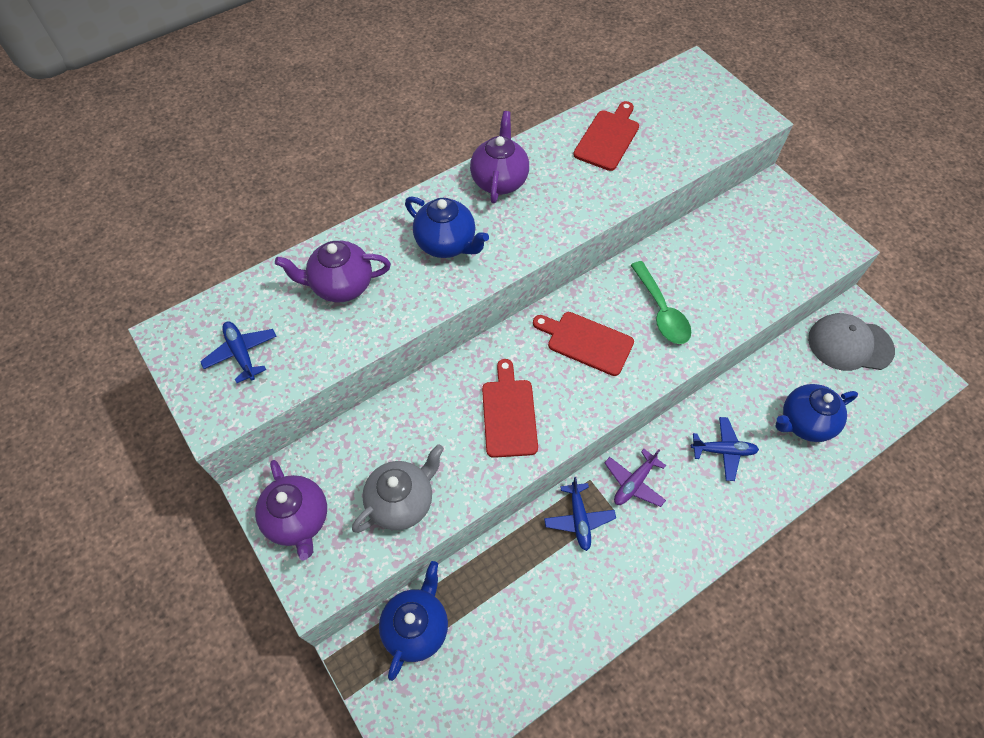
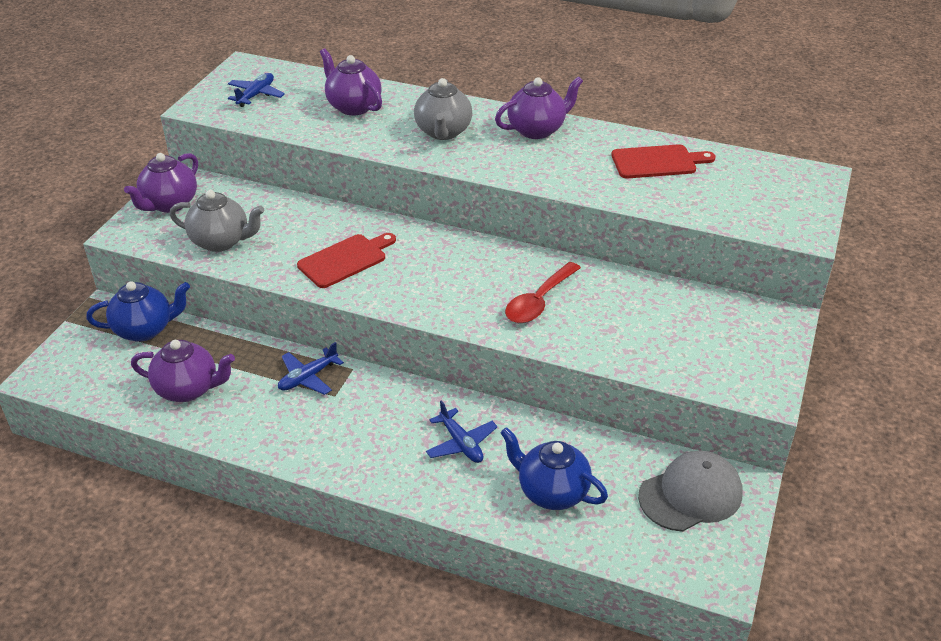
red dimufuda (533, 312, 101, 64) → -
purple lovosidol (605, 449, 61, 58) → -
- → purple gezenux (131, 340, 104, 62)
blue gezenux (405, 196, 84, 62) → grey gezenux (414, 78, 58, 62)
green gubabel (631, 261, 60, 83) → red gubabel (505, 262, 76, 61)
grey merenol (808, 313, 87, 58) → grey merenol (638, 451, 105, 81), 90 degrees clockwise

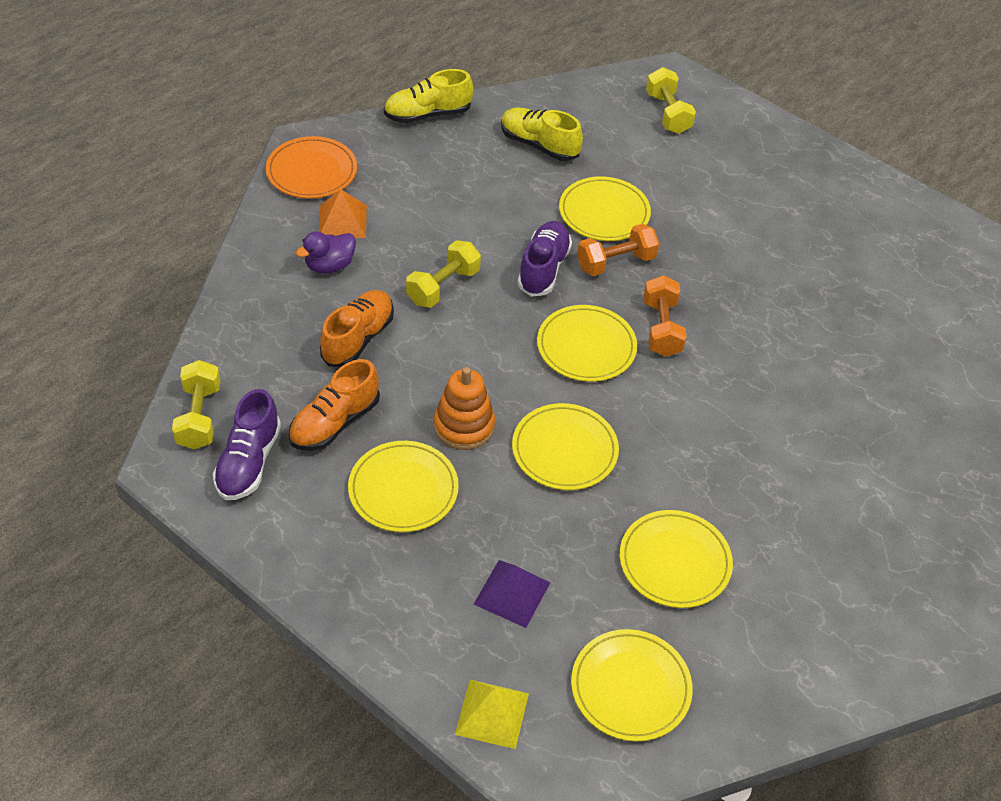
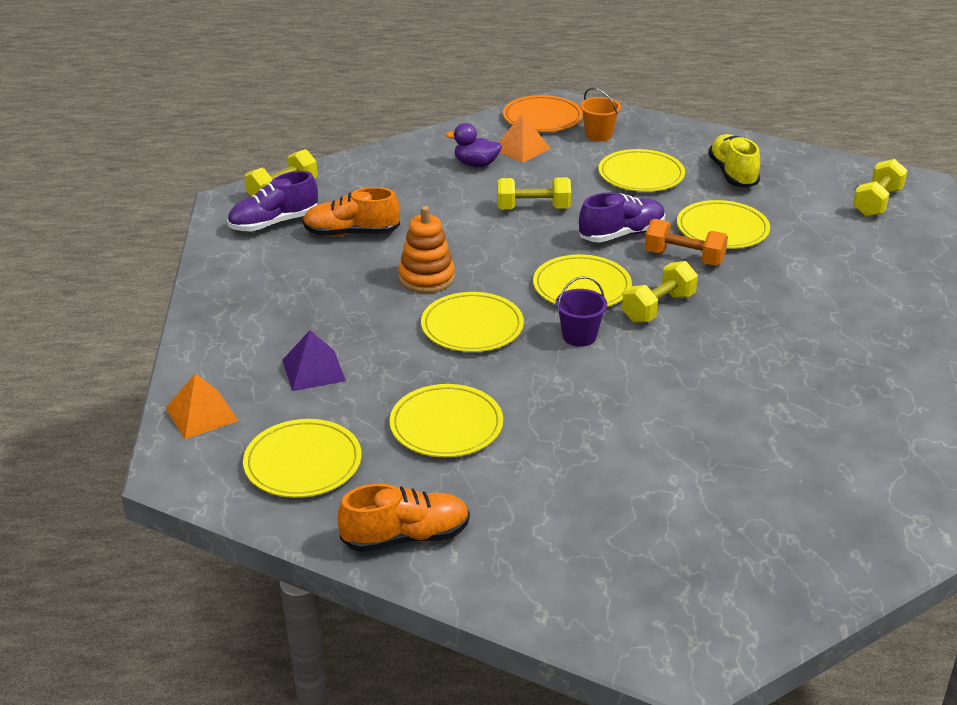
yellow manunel (384, 69, 89, 54) → -
- → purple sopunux (556, 276, 51, 71)
- → orange sopunux (580, 88, 41, 53)
orange manunel (320, 290, 74, 77) → orange manunel (337, 484, 133, 68), shifted
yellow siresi (348, 441, 111, 91) → yellow siresi (598, 149, 87, 43), shifted
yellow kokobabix (455, 680, 74, 69) → orange kokobabix (166, 373, 73, 66)
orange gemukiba (644, 275, 43, 82) → yellow gemukiba (622, 261, 76, 62)

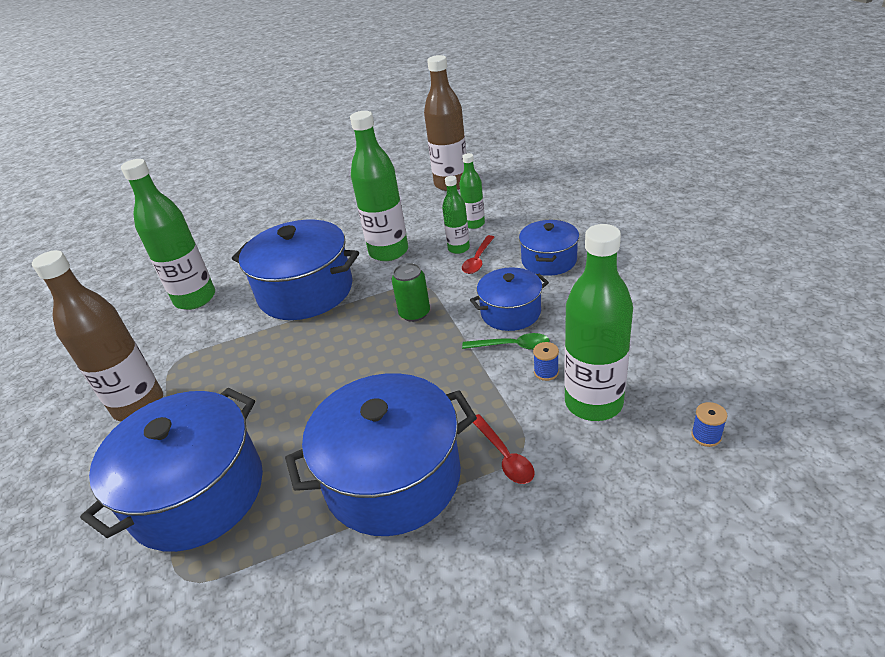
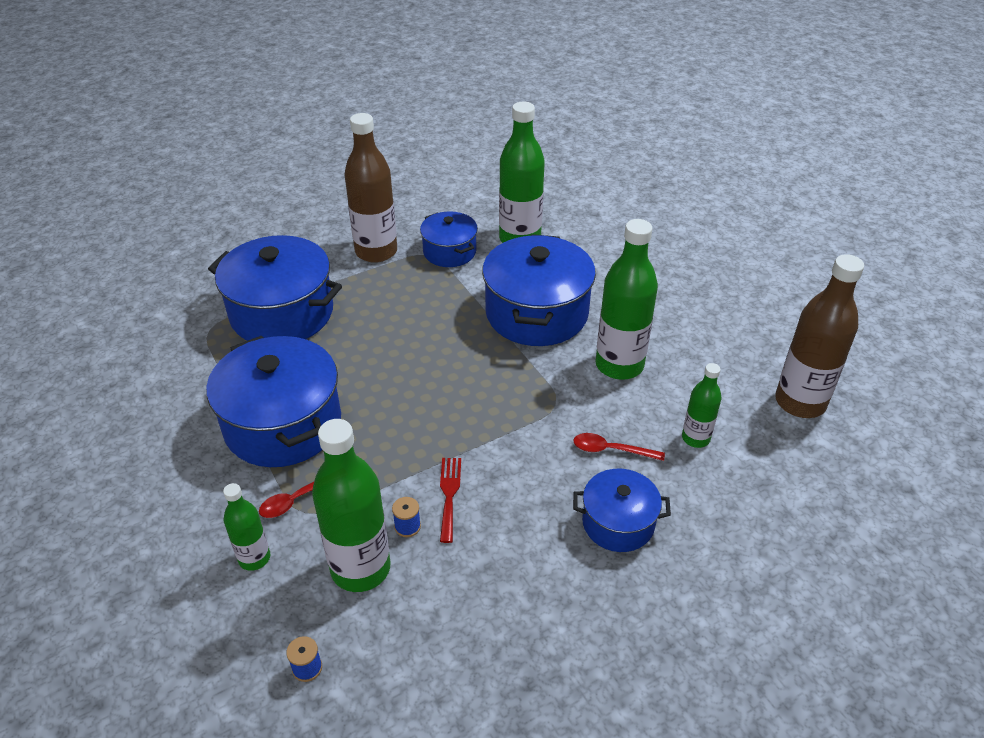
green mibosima (392, 263, 38, 59) → -
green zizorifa (442, 176, 28, 78) → green zizorifa (223, 483, 47, 88), shifted
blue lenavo (470, 267, 79, 64) → blue lenavo (420, 211, 58, 56), shifted
green gubabel (462, 333, 88, 17) → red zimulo (440, 458, 21, 85)

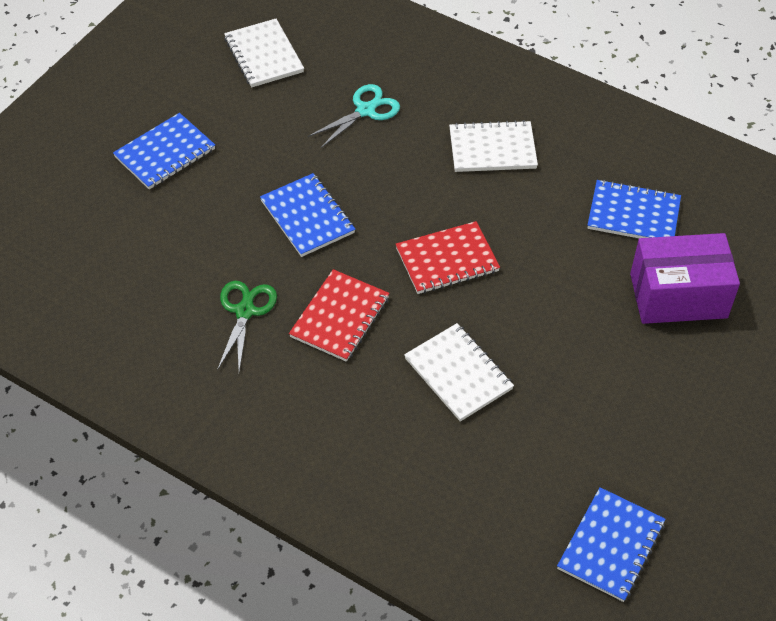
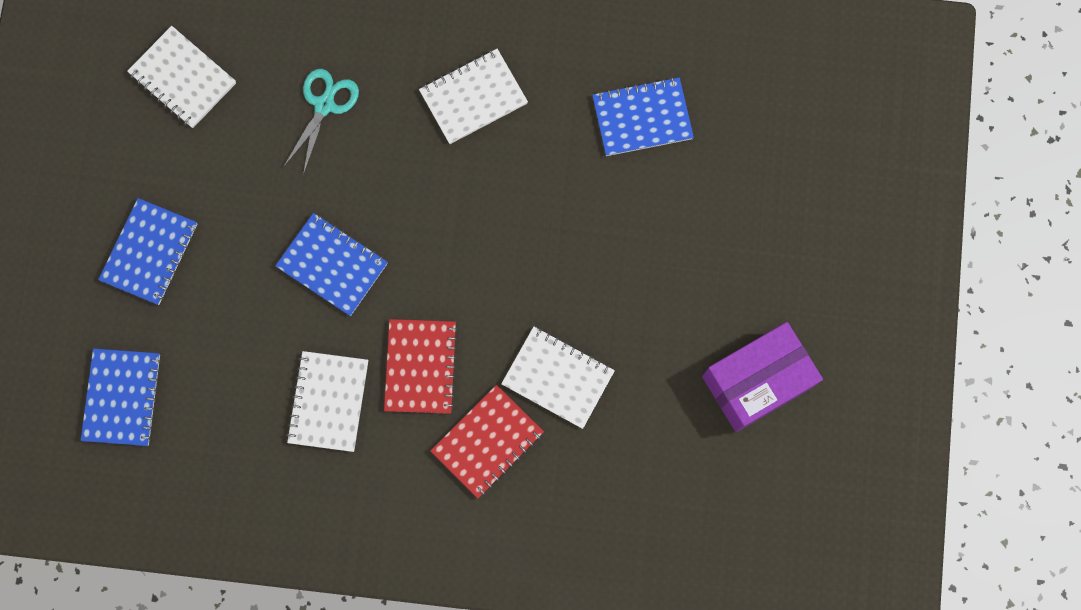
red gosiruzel (396, 221, 104, 73) → red gosiruzel (430, 385, 114, 114), shifted
blue gosiruzel (557, 487, 109, 115) → blue gosiruzel (81, 348, 81, 98), shifted
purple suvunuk (630, 233, 110, 91) → purple suvunuk (702, 322, 121, 110), shifted
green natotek (217, 281, 60, 90) → white gosiruzel (286, 351, 82, 101)

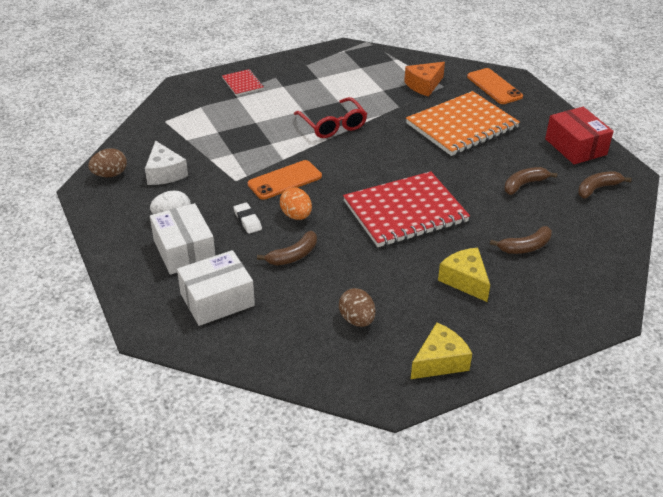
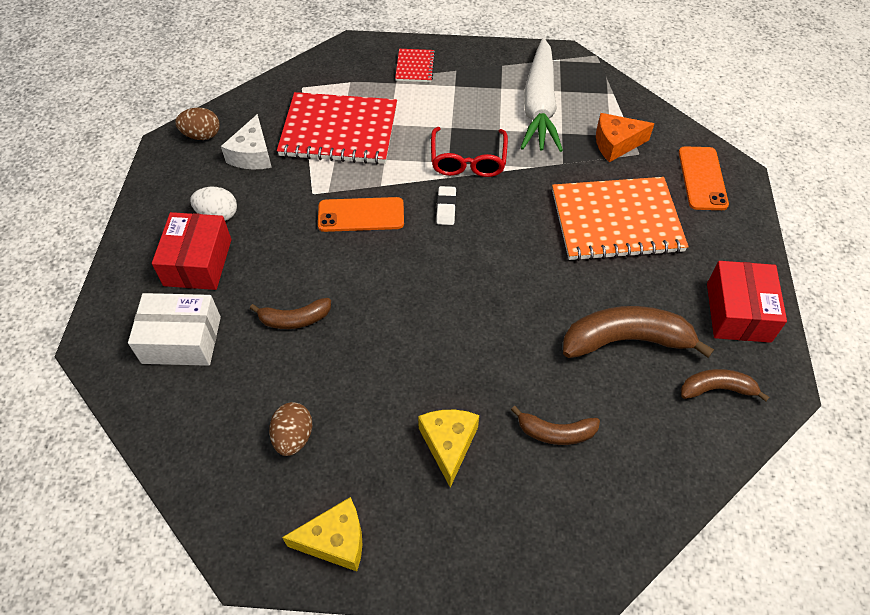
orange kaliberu (280, 187, 32, 33) → -
- → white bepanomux (521, 38, 42, 114)
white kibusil (233, 203, 29, 31) → white kibusil (436, 186, 20, 39), shifted
red gosiruzel (343, 171, 127, 76) → red gosiruzel (277, 92, 120, 72), shifted
white suvunuk (150, 203, 66, 72) → red suvunuk (152, 212, 79, 78)
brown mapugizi (504, 167, 53, 28) → brown mapugizi (563, 306, 151, 52), x1.77

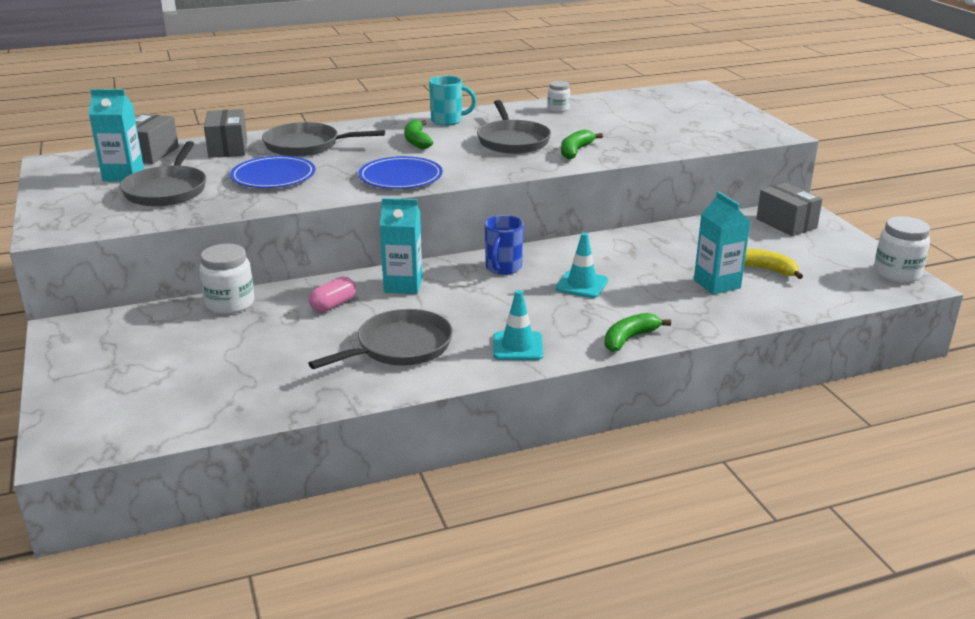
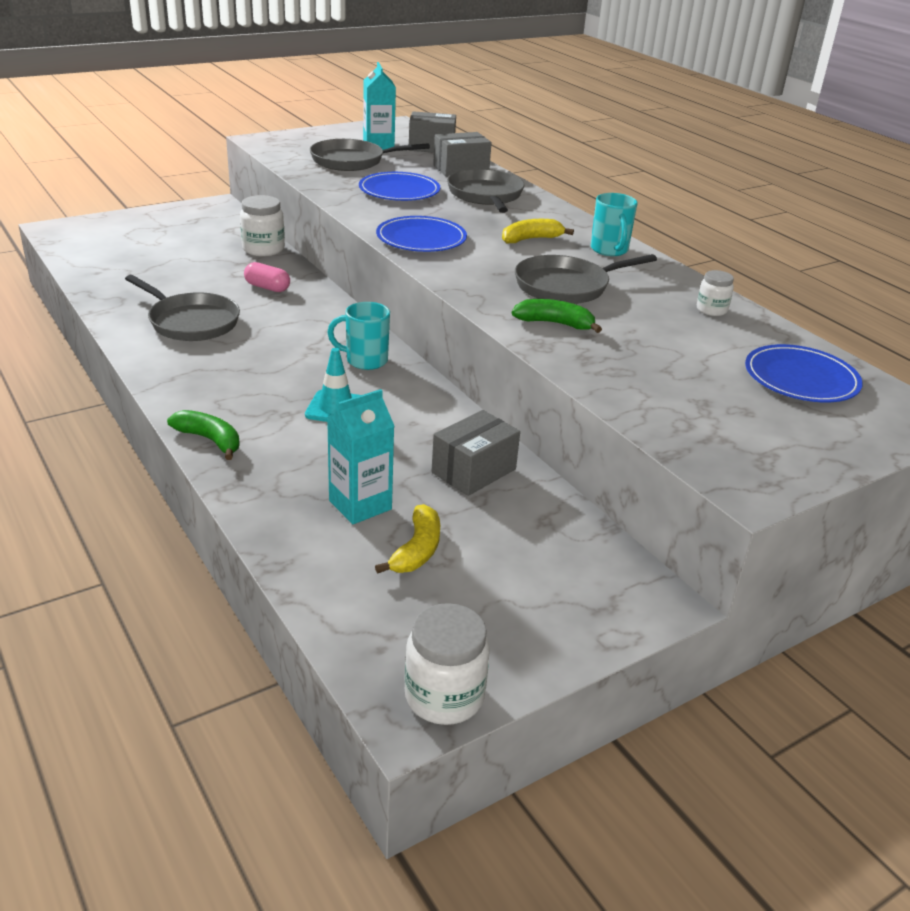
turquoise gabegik (380, 198, 43, 96) → -
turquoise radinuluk (493, 290, 50, 70) → -
- → blue siresi (745, 344, 118, 58)
grey suvunuk (756, 183, 66, 53) → grey suvunuk (431, 410, 89, 86), shifted
green mapugizi (404, 120, 29, 29) → yellow mapugizi (502, 219, 72, 24)
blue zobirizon (485, 215, 39, 60) → turquoise zobirizon (327, 302, 63, 68)

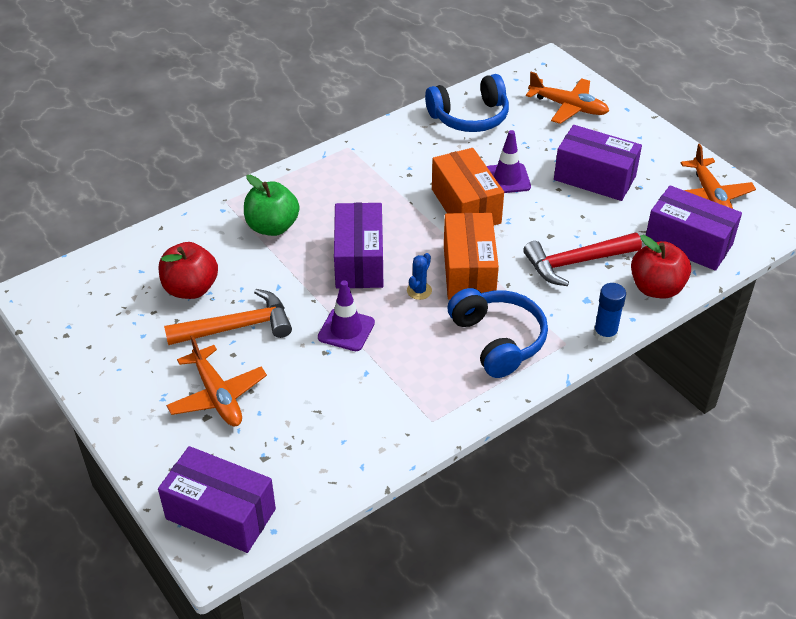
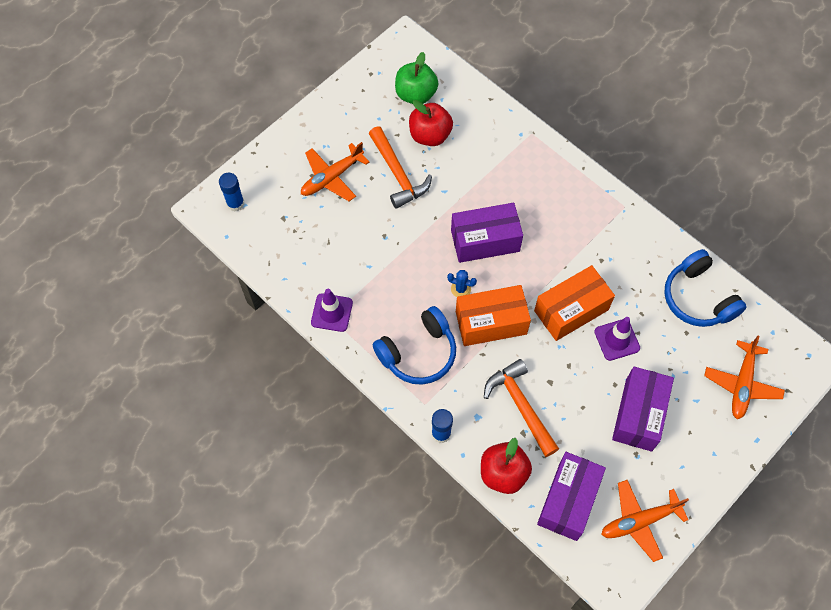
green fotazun (244, 175, 55, 61) → green fotazun (395, 52, 43, 52), shifted
purple radinuluk (318, 280, 57, 71) → purple radinuluk (311, 289, 42, 43), shifted
purple suvunuk (158, 446, 118, 107) → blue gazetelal (219, 173, 25, 38)
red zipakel (523, 233, 119, 53) → orange zipakel (484, 359, 75, 98)

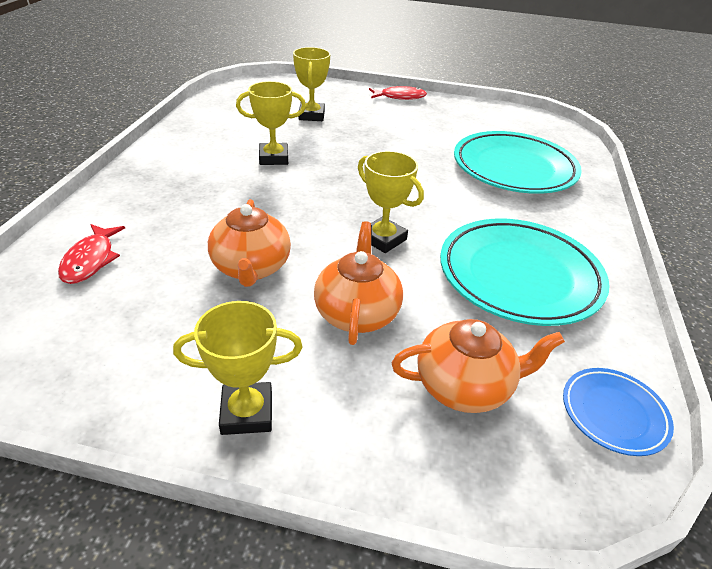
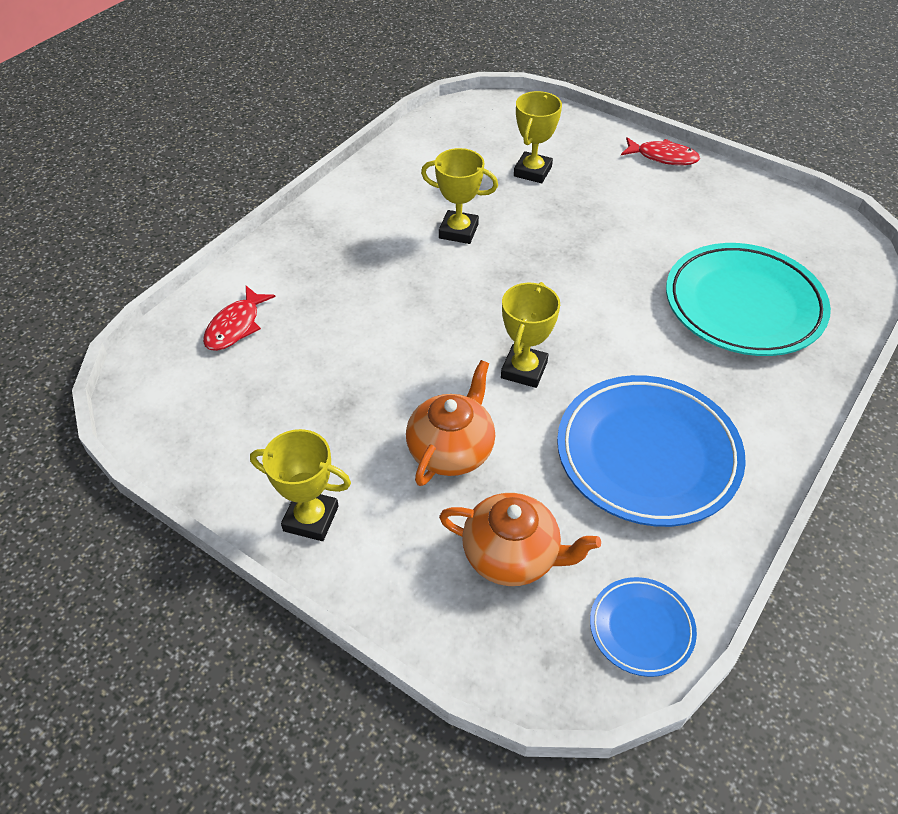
orange gezenux (208, 199, 83, 88) → -
turquoise siresi (440, 219, 170, 107) → blue siresi (557, 375, 189, 152)
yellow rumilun (358, 151, 66, 102) → yellow rumilun (501, 282, 59, 106), 45 degrees clockwise

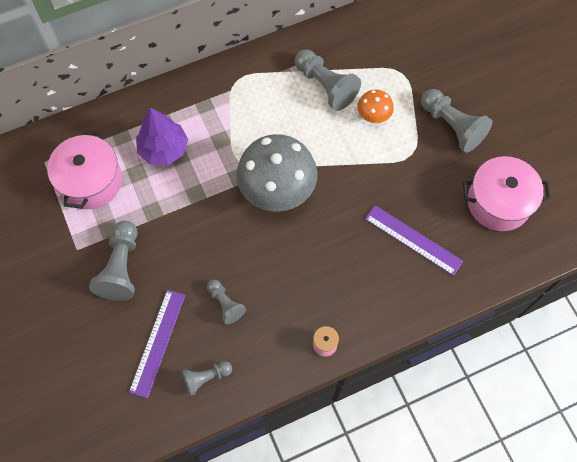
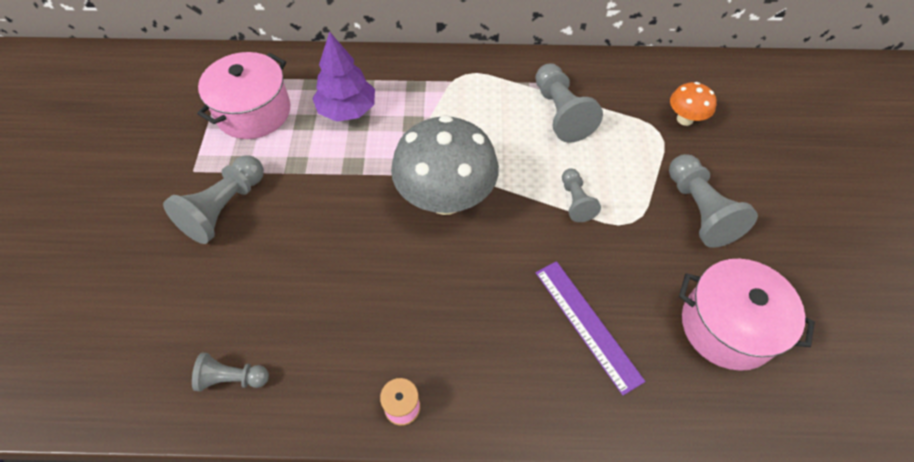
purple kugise (129, 289, 56, 109) → -
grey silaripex (207, 280, 39, 44) → grey silaripex (562, 168, 39, 54), shifted
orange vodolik (358, 90, 36, 33) → orange vodolik (670, 82, 47, 44), shifted

